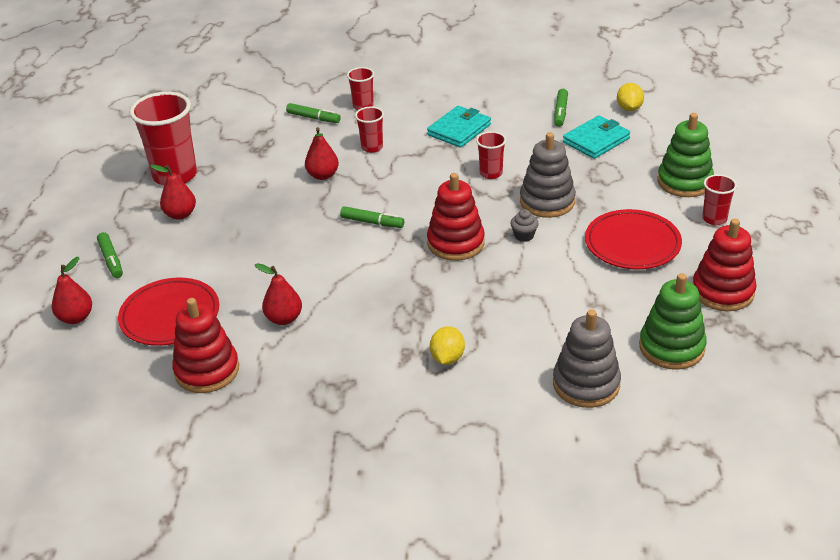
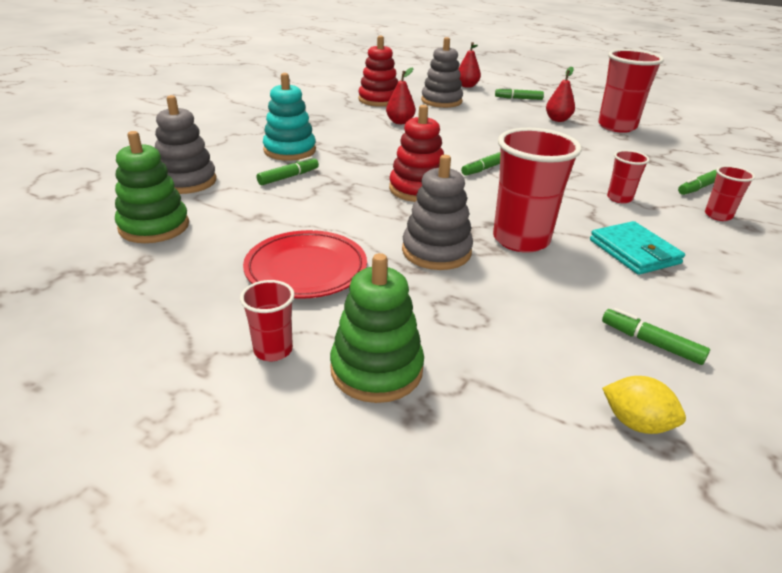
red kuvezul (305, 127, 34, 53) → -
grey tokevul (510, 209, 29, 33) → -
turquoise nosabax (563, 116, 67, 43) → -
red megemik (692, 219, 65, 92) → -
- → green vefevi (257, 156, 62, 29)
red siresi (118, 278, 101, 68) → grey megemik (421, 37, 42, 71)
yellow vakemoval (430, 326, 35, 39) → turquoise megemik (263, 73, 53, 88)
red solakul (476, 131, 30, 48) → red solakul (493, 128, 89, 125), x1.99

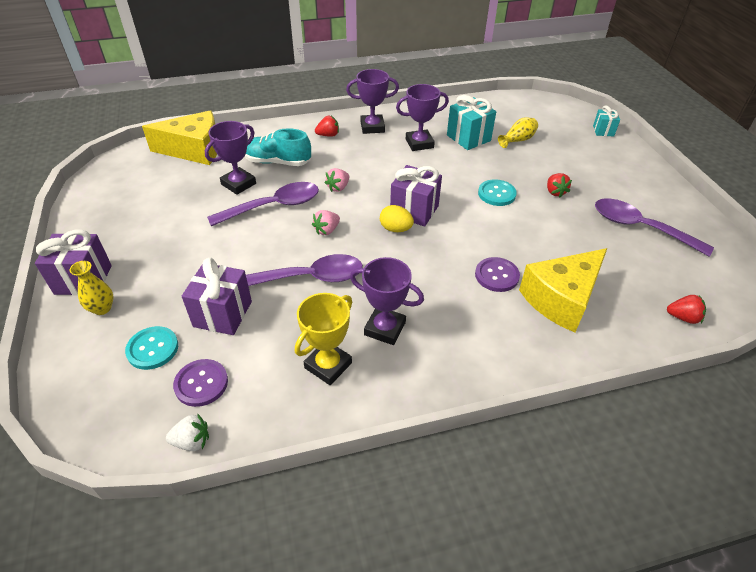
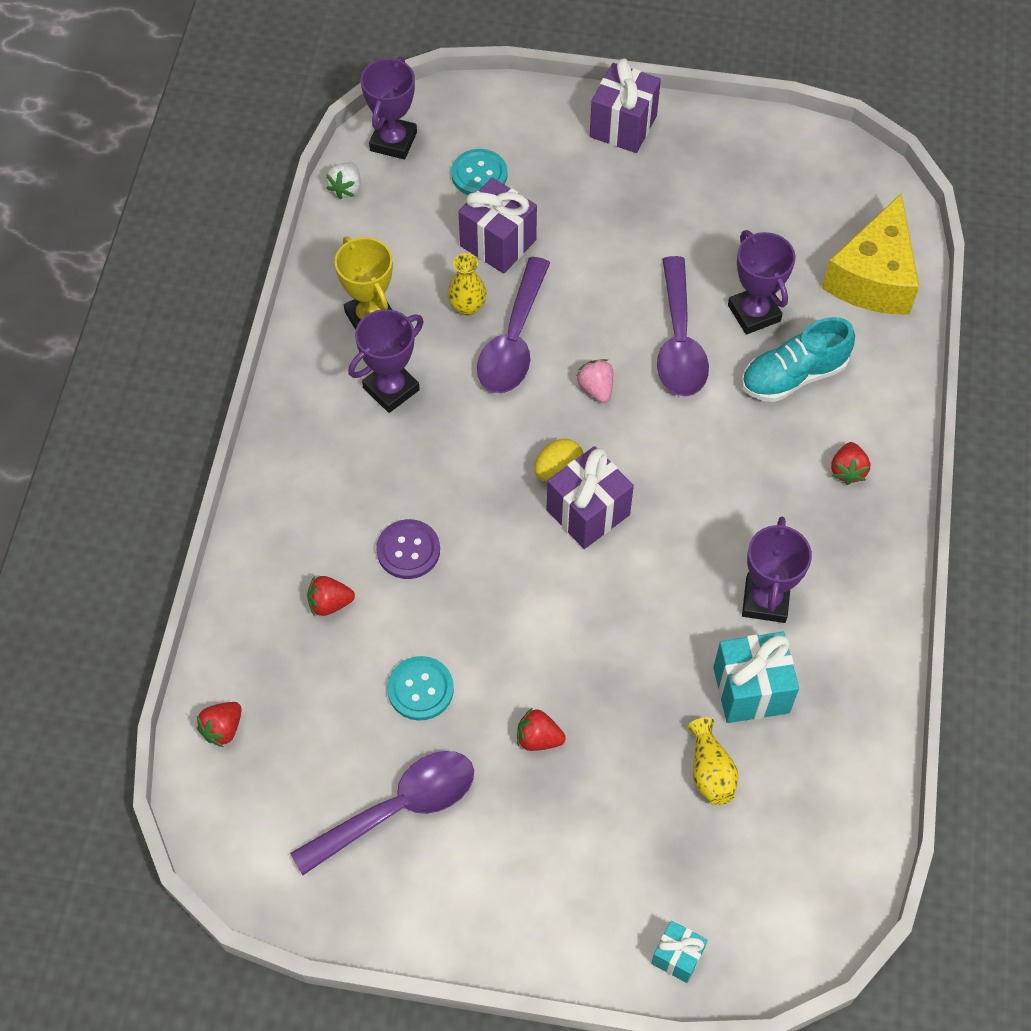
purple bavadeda (173, 359, 55, 48) → -
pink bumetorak (325, 168, 24, 24) → -
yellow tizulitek (69, 261, 44, 54) → yellow tizulitek (448, 253, 39, 63), shifted
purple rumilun (346, 69, 53, 65) → purple rumilun (361, 56, 56, 103), shifted
turquoise bavadeda (478, 179, 39, 27) → turquoise bavadeda (387, 656, 67, 65), shifted
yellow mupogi (519, 248, 88, 84) → red bumetorak (307, 576, 48, 40)
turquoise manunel (245, 128, 66, 38) → turquoise manunel (742, 317, 113, 85), 150 degrees counterclockwise

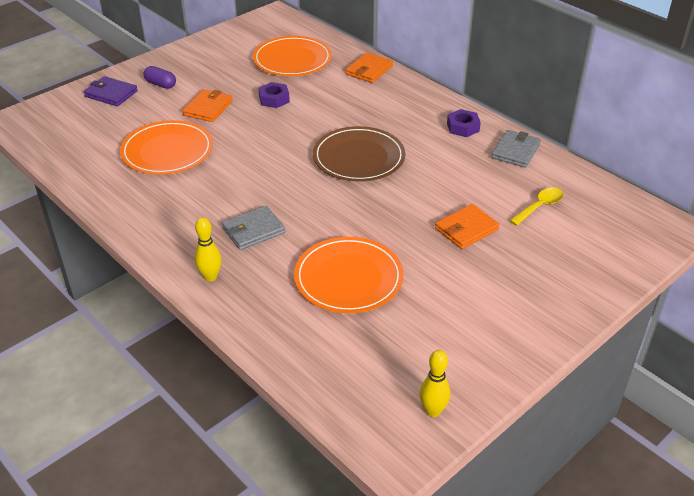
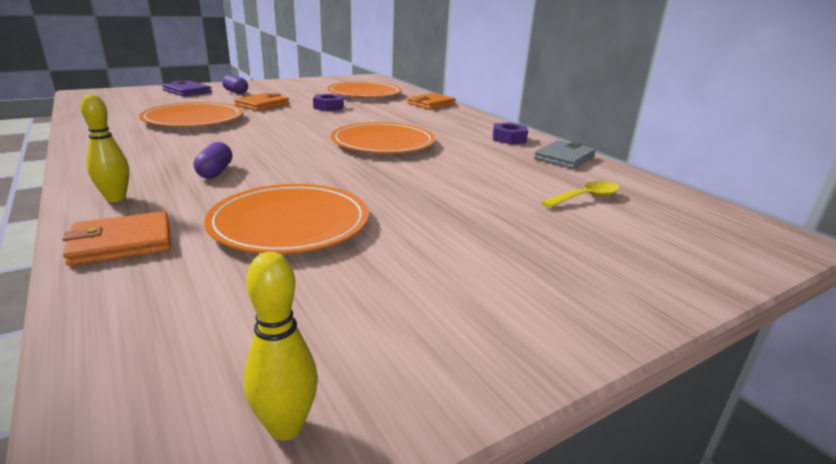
orange nosabax (435, 204, 65, 45) → orange nosabax (63, 211, 108, 55), shifted
grey nosabax (222, 206, 63, 44) → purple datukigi (194, 142, 39, 37)
brown siresi (313, 126, 92, 56) → orange siresi (331, 122, 104, 31)

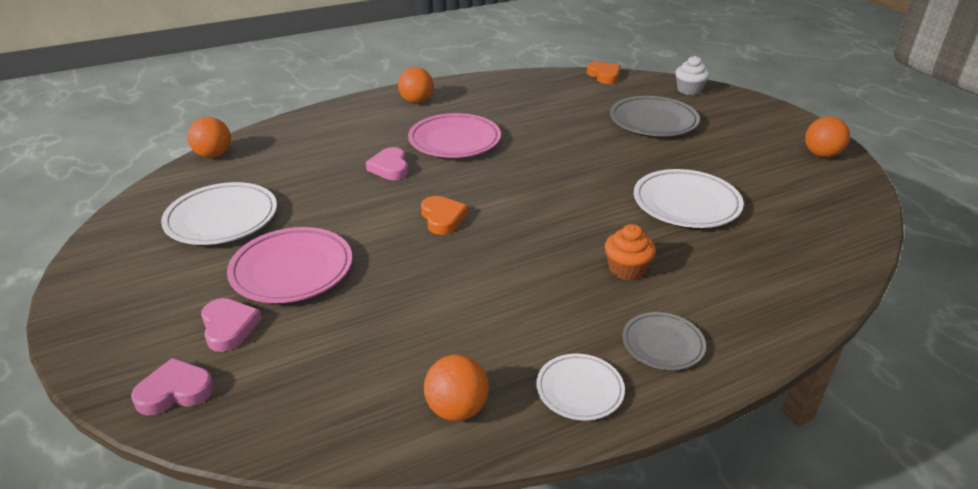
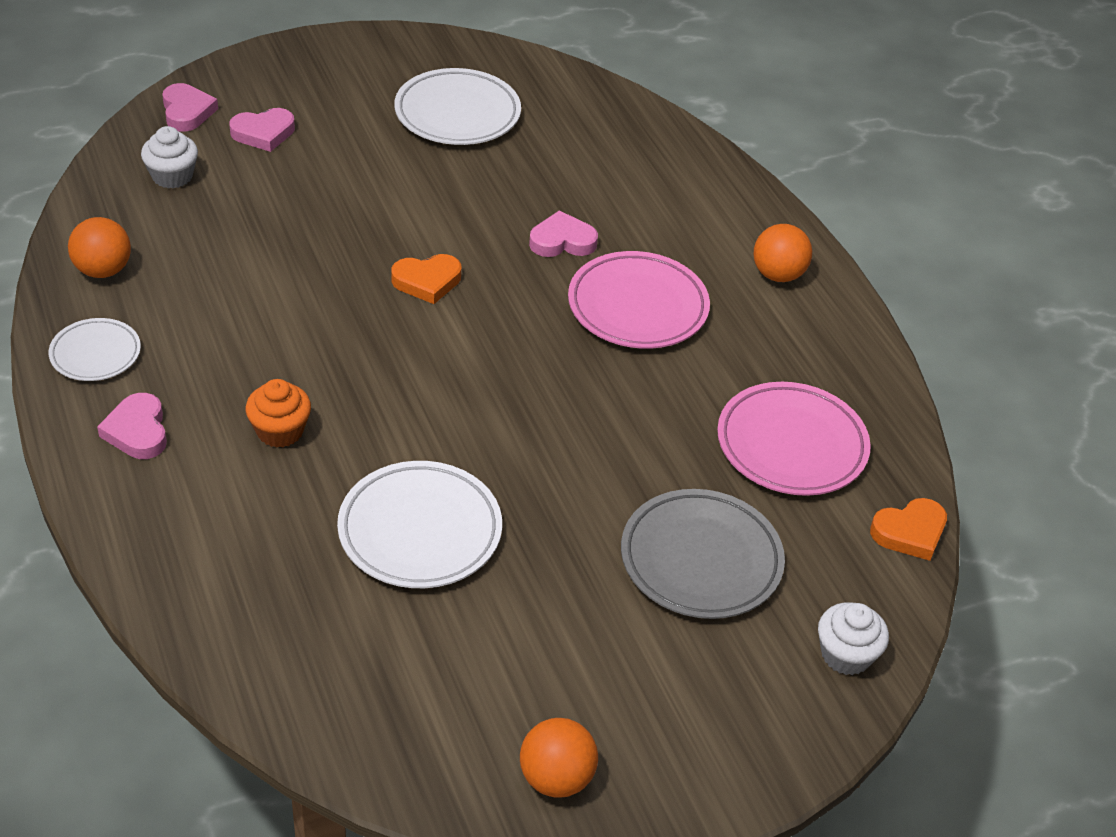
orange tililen (187, 117, 44, 41) → -
- → white tokevul (141, 126, 57, 63)
pink siresi (227, 227, 125, 76) → pink siresi (717, 382, 154, 114), shifted
grey siresi (622, 312, 84, 58) → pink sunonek (97, 393, 70, 66)

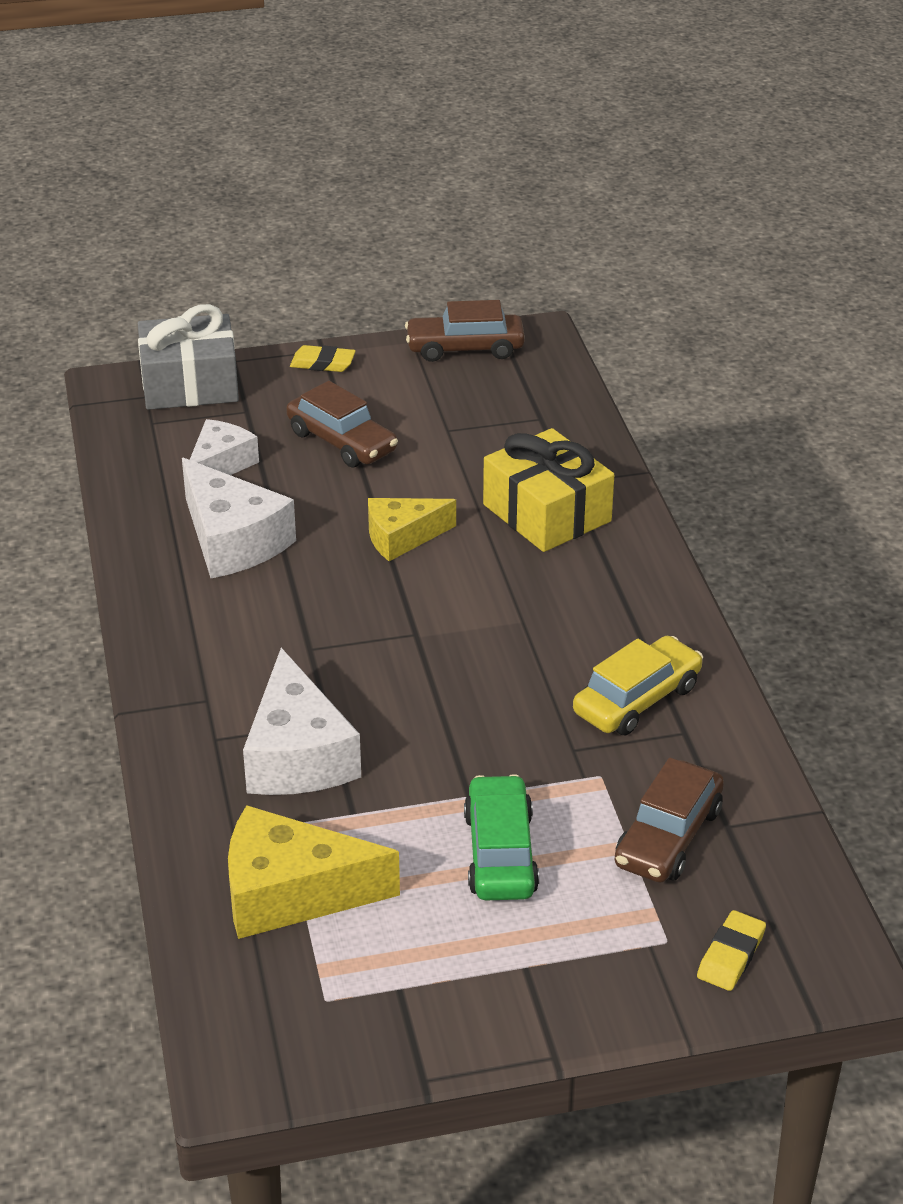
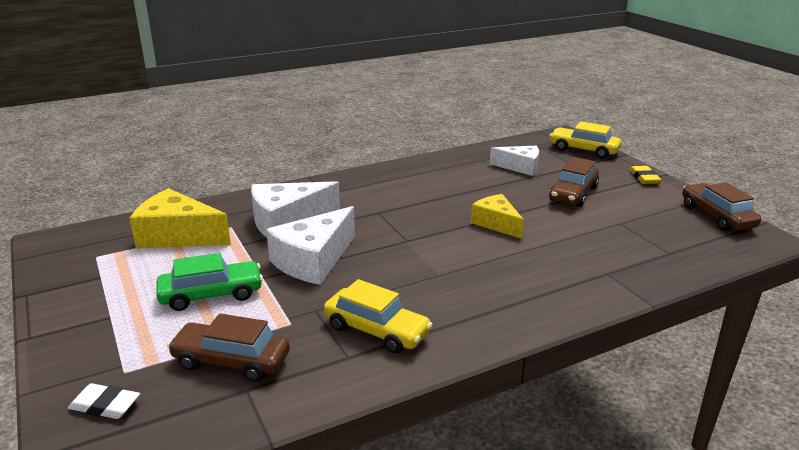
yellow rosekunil (483, 428, 131, 124) → -
white mupogi (182, 458, 114, 120) → white mupogi (266, 206, 89, 79), shifted
grey rosekunil (138, 304, 101, 106) → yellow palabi (549, 121, 72, 37)
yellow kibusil (697, 910, 69, 81) → white kibusil (68, 383, 72, 36)
yellow mupogi (228, 805, 172, 134) → yellow mupogi (130, 188, 101, 61), 60 degrees counterclockwise

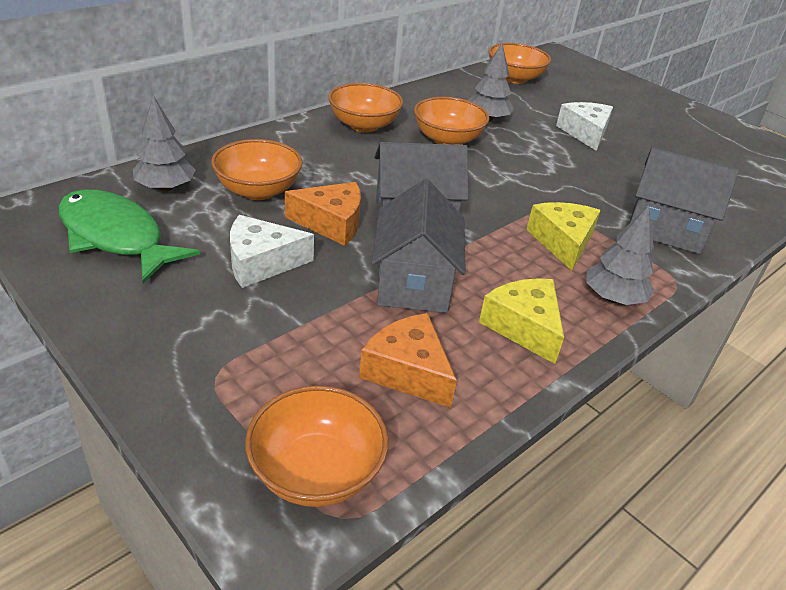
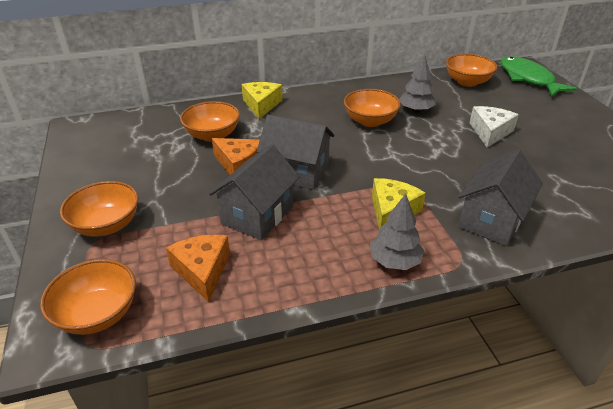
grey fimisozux (133, 95, 63, 97) → -
white mupogi (230, 215, 84, 73) → -
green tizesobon (58, 189, 142, 94) → green tizesobon (500, 56, 77, 41), shifted
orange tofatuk (328, 83, 75, 50) → orange tofatuk (60, 181, 79, 56), shifted
yellow mupogi (479, 278, 85, 86) → yellow mupogi (242, 82, 40, 37), shifted
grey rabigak (629, 147, 110, 107) → grey rabigak (458, 149, 85, 97), 75 degrees clockwise

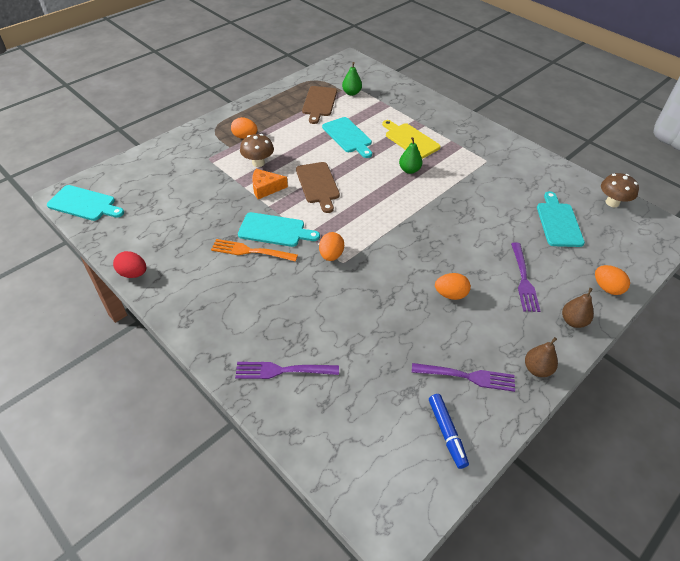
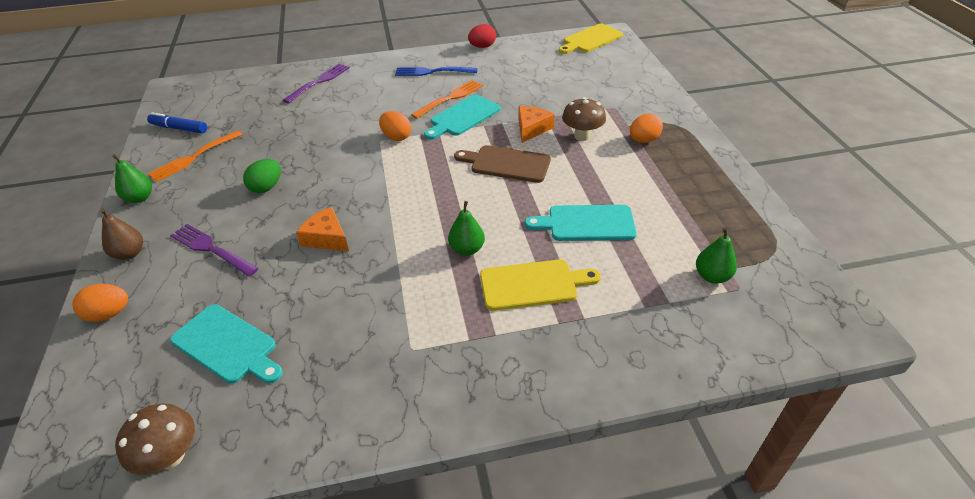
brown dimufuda (302, 86, 35, 38) → -
- → orange mupogi (296, 207, 53, 44)
- → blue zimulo (395, 67, 82, 9)
turquoise dimufuda (47, 185, 77, 36) → yellow dimufuda (559, 24, 64, 30)
purple zimulo (412, 363, 103, 29) → orange zimulo (148, 130, 95, 52)
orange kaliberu (435, 273, 36, 27) → green kaliberu (243, 159, 38, 34)
brown kuvezul (525, 337, 33, 40) → green kuvezul (112, 154, 40, 49)

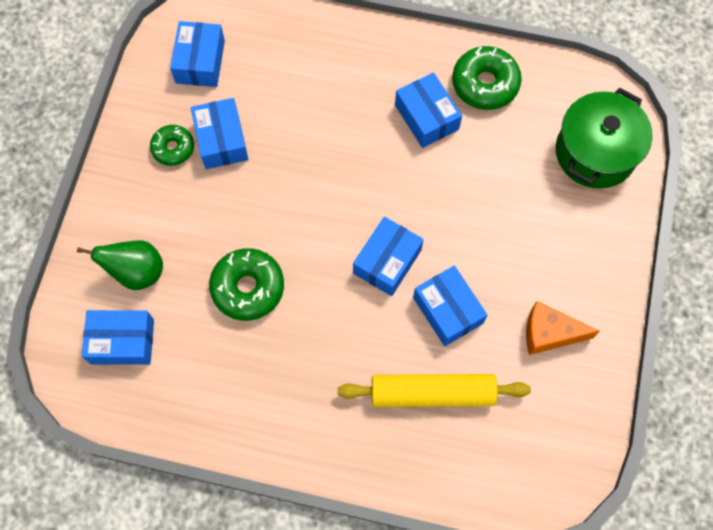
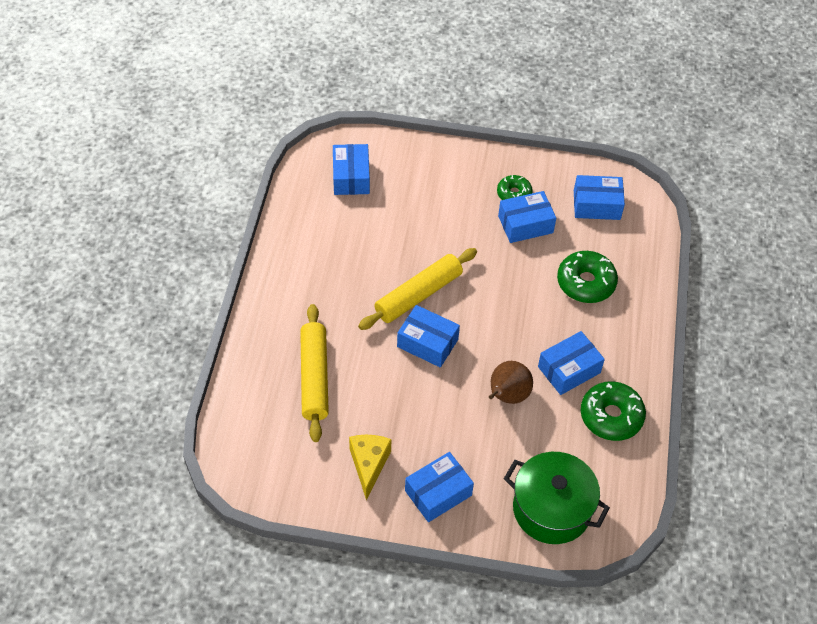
green kuvezul (77, 240, 86, 50) → -
- → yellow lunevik (358, 248, 119, 82)
- → brown kuvezul (489, 361, 44, 43)
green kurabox (209, 248, 75, 73) → green kurabox (557, 251, 61, 52), shifted
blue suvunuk (413, 266, 74, 80) → blue suvunuk (405, 452, 69, 70), shifted
orange mupogi (526, 301, 74, 54) → yellow mupogi (349, 435, 42, 65)

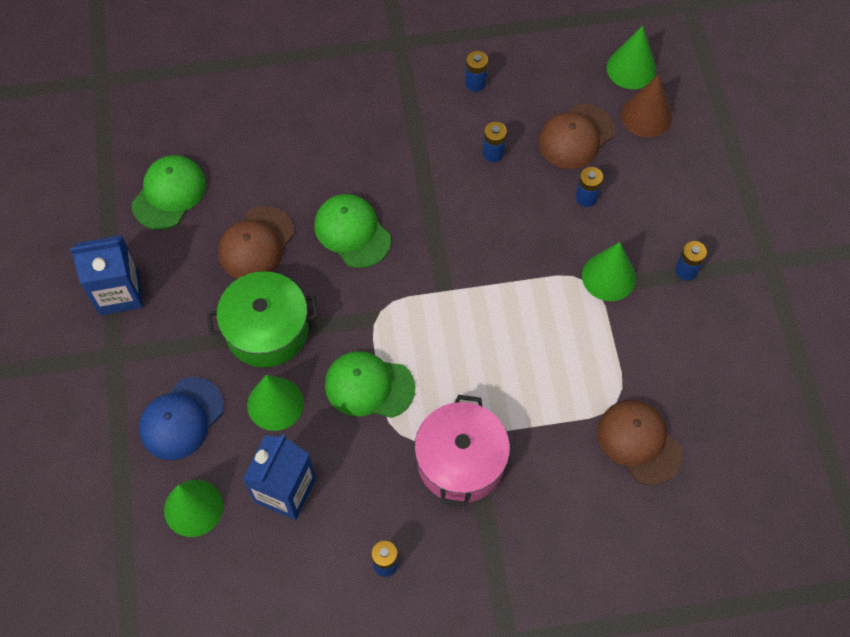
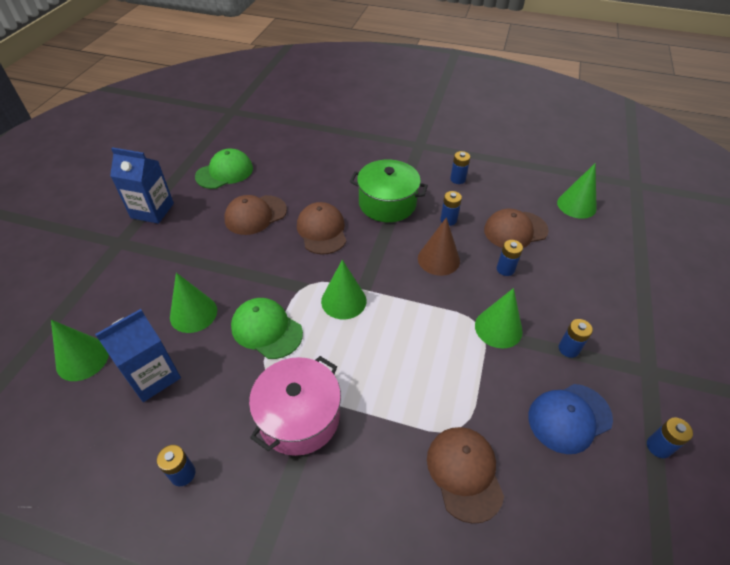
- → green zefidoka (321, 260, 46, 59)
- → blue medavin (647, 417, 46, 41)
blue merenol (139, 377, 85, 83) → blue merenol (528, 384, 85, 70), shifted
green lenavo (207, 271, 112, 97) → green lenavo (350, 160, 78, 62), shifted
brown zefidoka (621, 75, 51, 63) → brown zefidoka (418, 217, 42, 59), shifted
green merenol (315, 194, 76, 74) → brown merenol (297, 202, 49, 53)

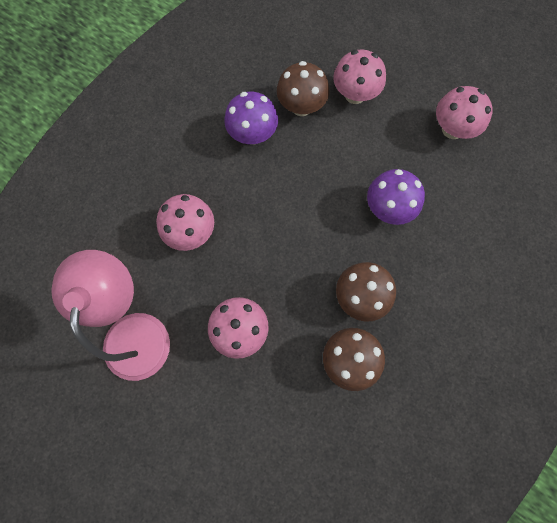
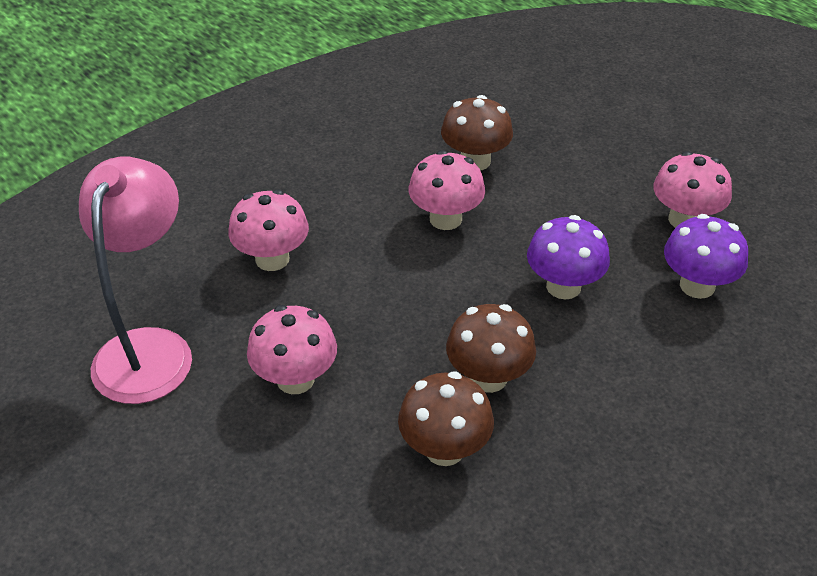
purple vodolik (224, 92, 54, 53) → purple vodolik (664, 214, 84, 85), shifted
pink vodolik (333, 50, 53, 54) → pink vodolik (409, 150, 76, 80), shifted

